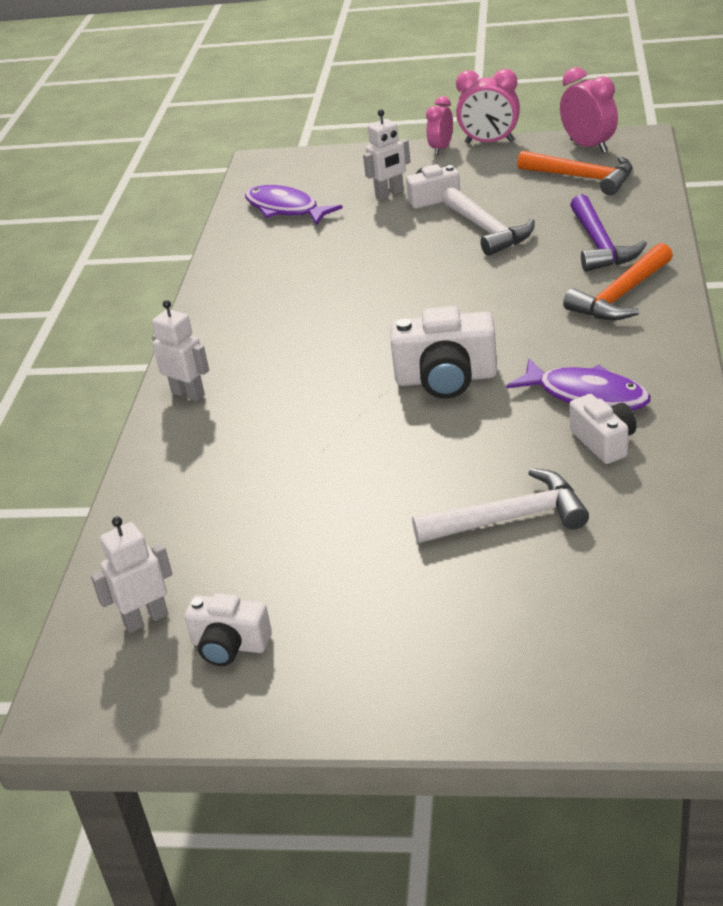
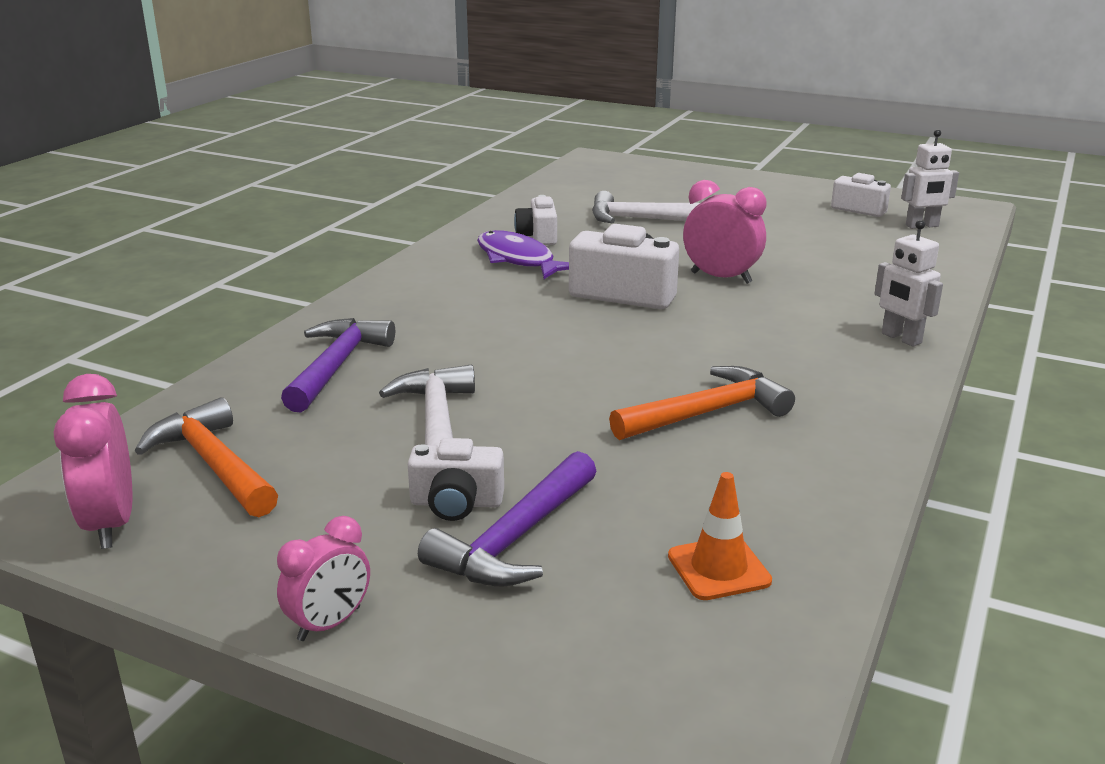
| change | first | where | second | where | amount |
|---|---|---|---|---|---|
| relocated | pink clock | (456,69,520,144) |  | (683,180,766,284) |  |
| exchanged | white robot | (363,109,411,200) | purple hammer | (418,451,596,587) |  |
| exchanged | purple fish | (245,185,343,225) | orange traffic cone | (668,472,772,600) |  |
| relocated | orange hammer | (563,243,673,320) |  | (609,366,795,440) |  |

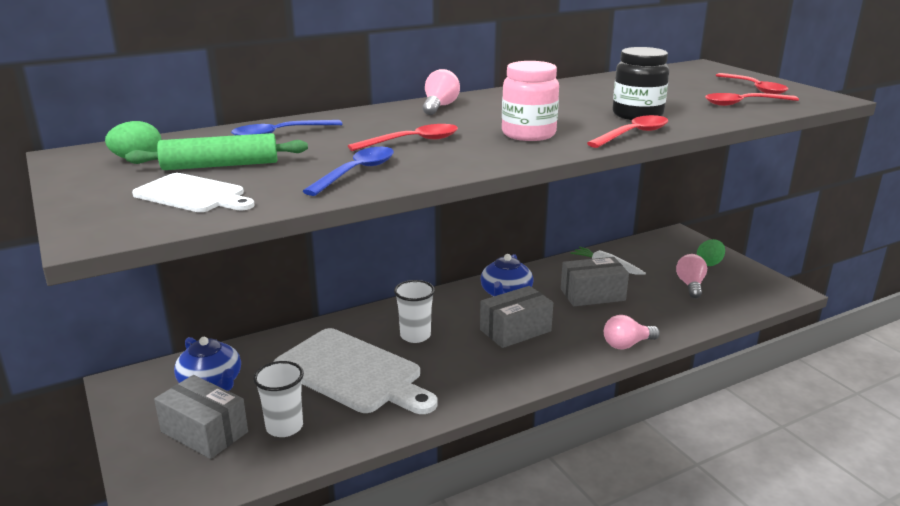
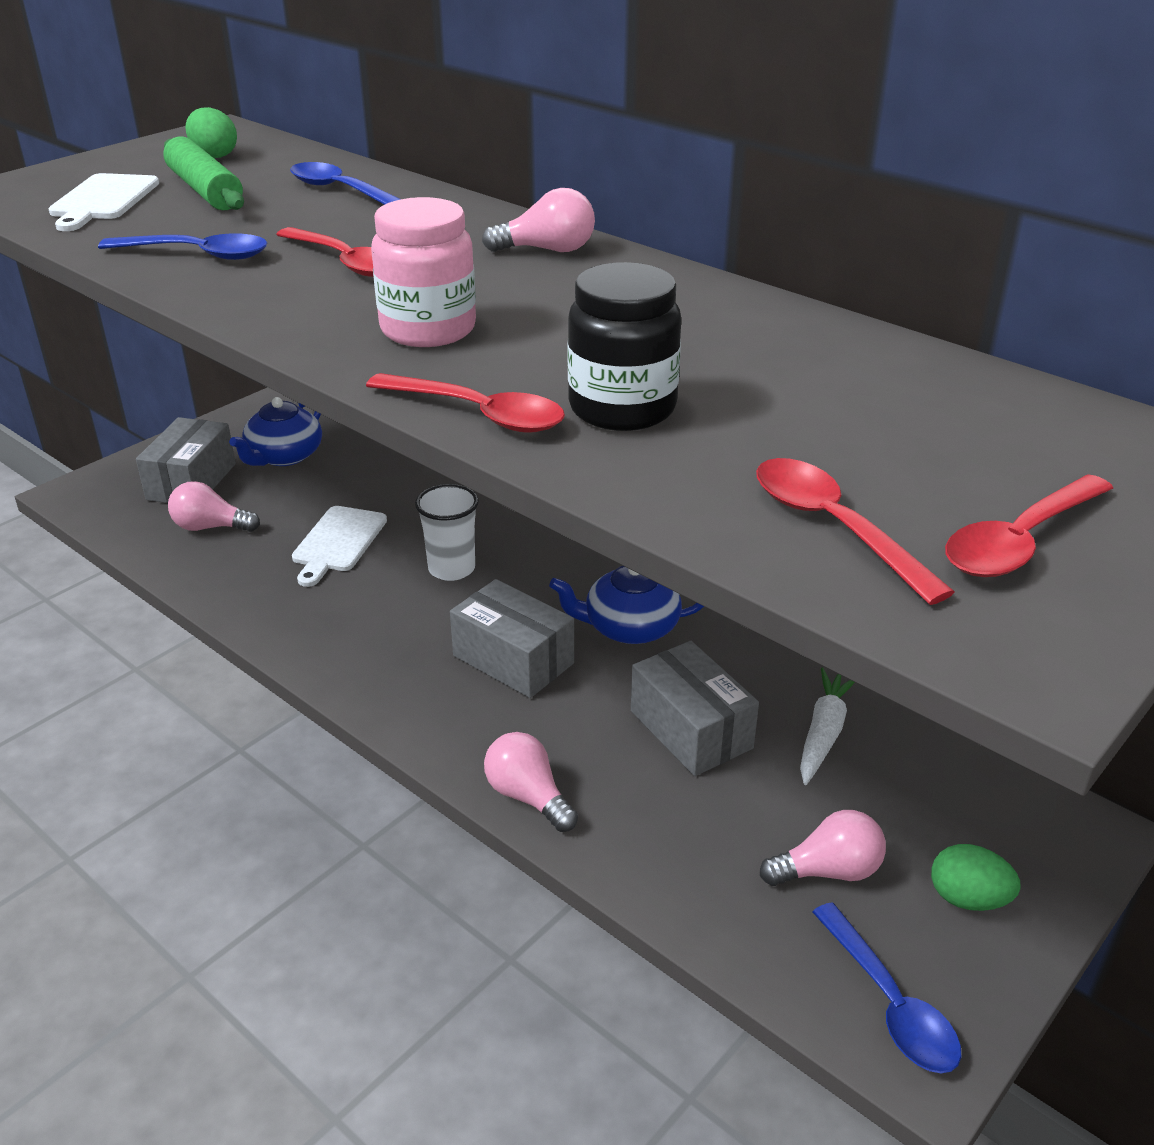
| change | first | where | second | where | amount |
|---|---|---|---|---|---|
| size | white cutting board | (274,328,438,414) |  | (292,506,387,587) | x0.54 |
| exchanged | white cup | (253,361,304,437) | pink light bulb | (168,481,260,532) |  |
| appeared |  |  | blue spoon | (812,903,961,1073) |  |

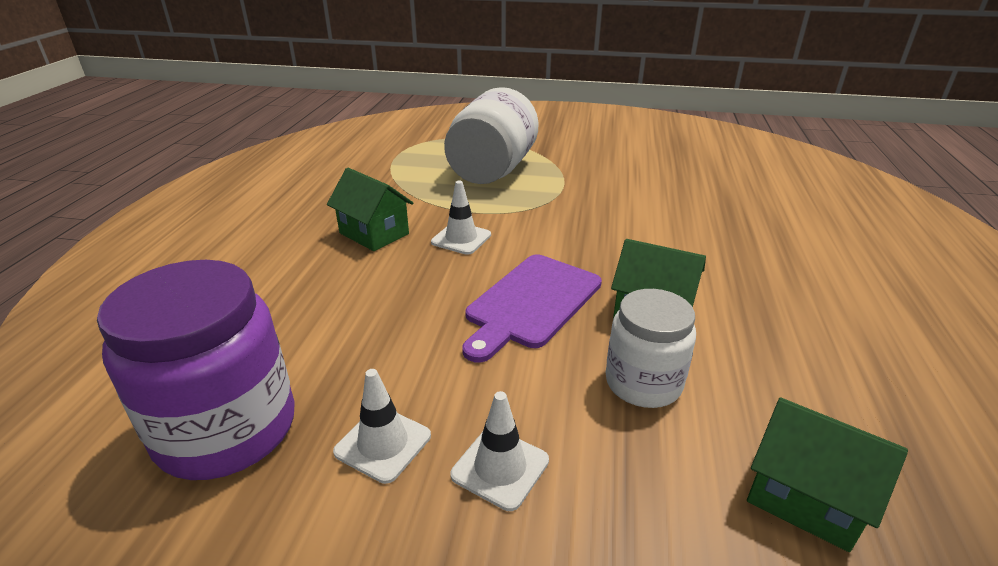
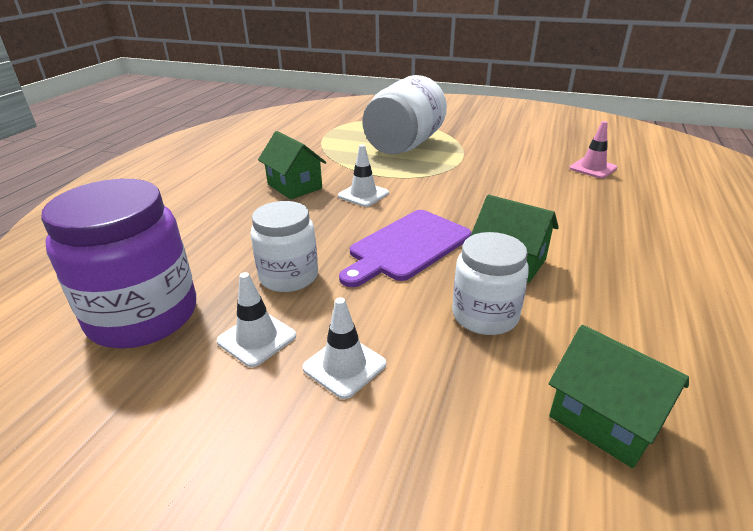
| change | first | where | second | where | amount |
|---|---|---|---|---|---|
| appeared |  |  | pink traffic cone | (569,121,617,178) |  |
| appeared |  |  | white jar | (250,201,318,292) |  |

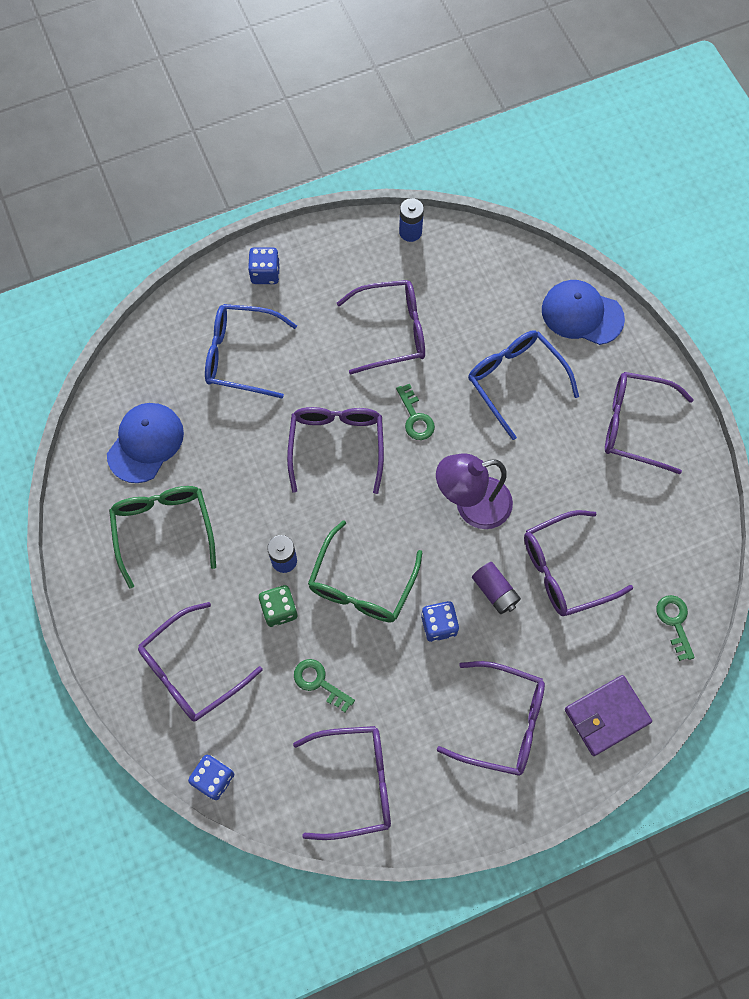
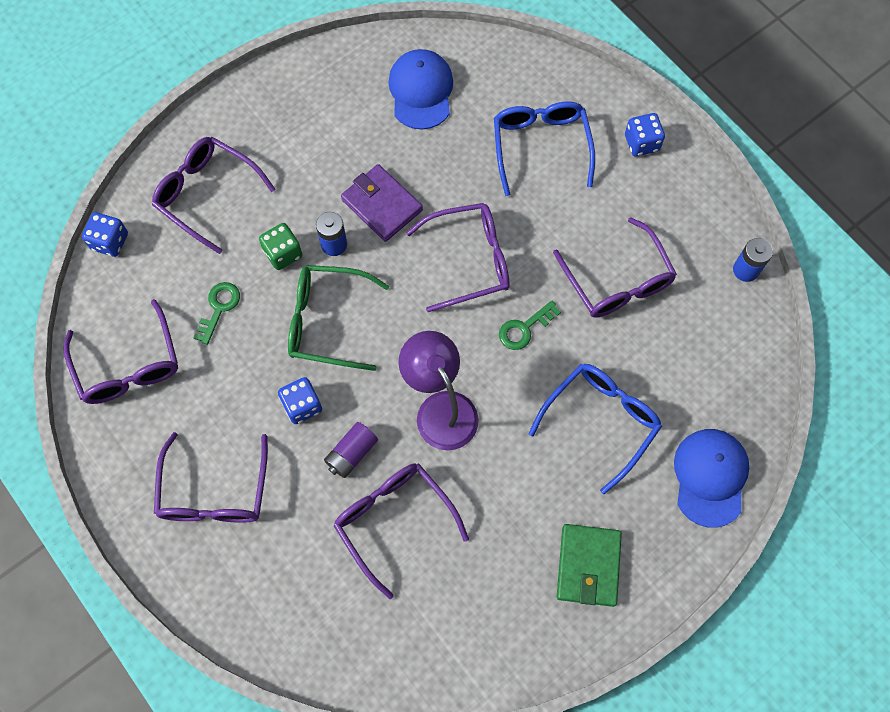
| change | first | where | second | where | amount |
|---|---|---|---|---|---|
| exchanged | purple glasses | (605,372,694,474) | green wallet | (557,524,622,607) |  |
| spun | blue cap | (107,403,184,483) |  | (388,49,453,130) | 105 degrees counterclockwise |
| missing | green glasses | (109,486,216,589) |  |  |  |
| missing | green key | (656,595,695,661) |  |  |  |
| relocated | purple wallet | (565,675,652,756) |  | (341,164,423,242) |  |

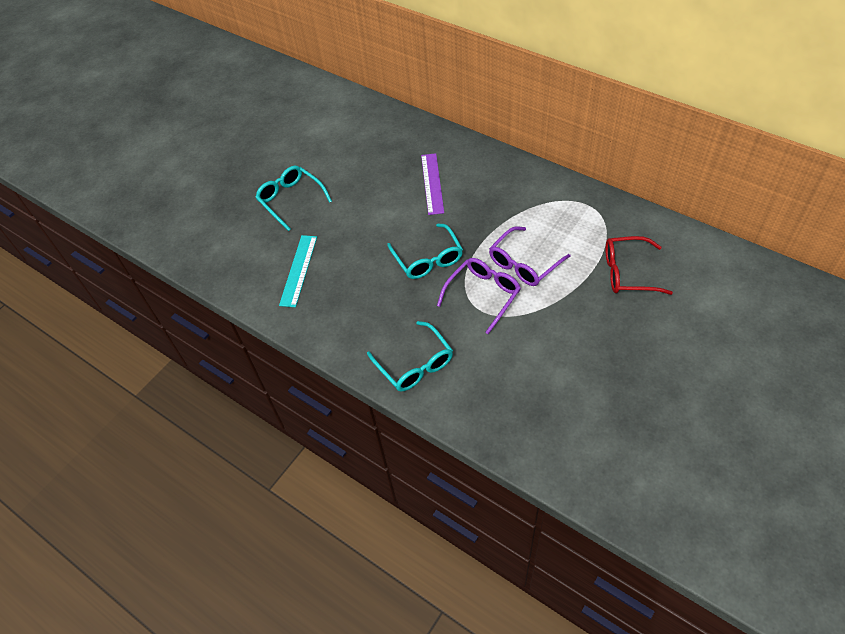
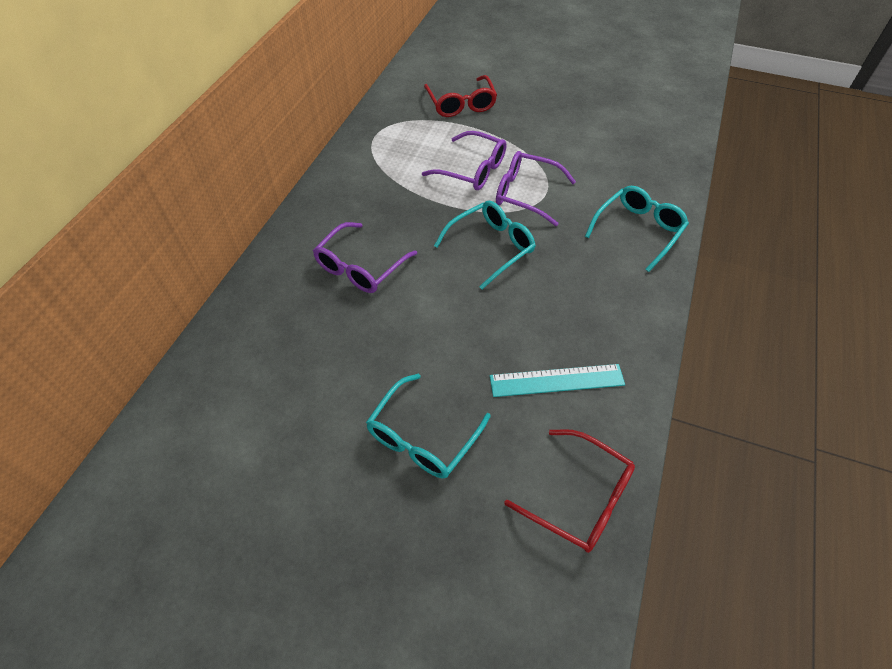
| change | first | where | second | where | amount |
|---|---|---|---|---|---|
| exchanged | purple ruler | (421,153,444,215) | purple glasses | (313,222,417,293) |  |
| appeared |  |  | red glasses | (504,429,635,553) |  |

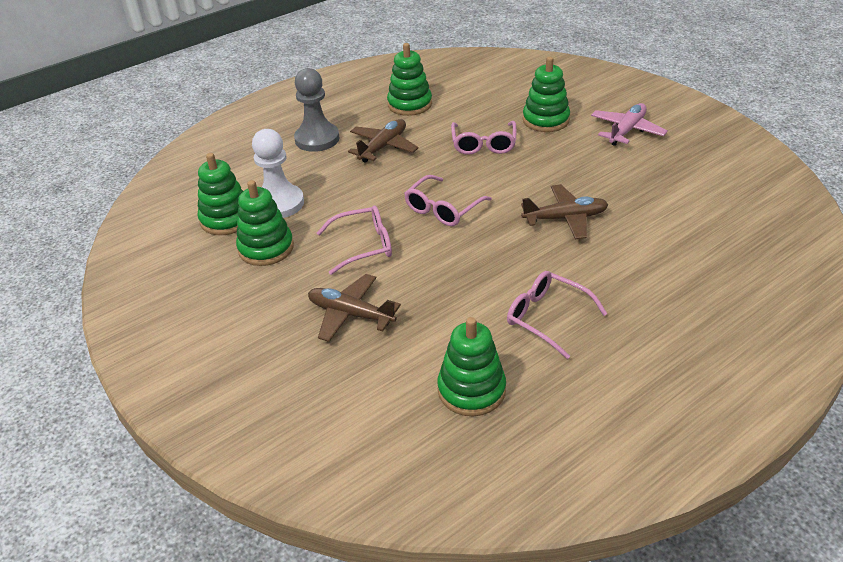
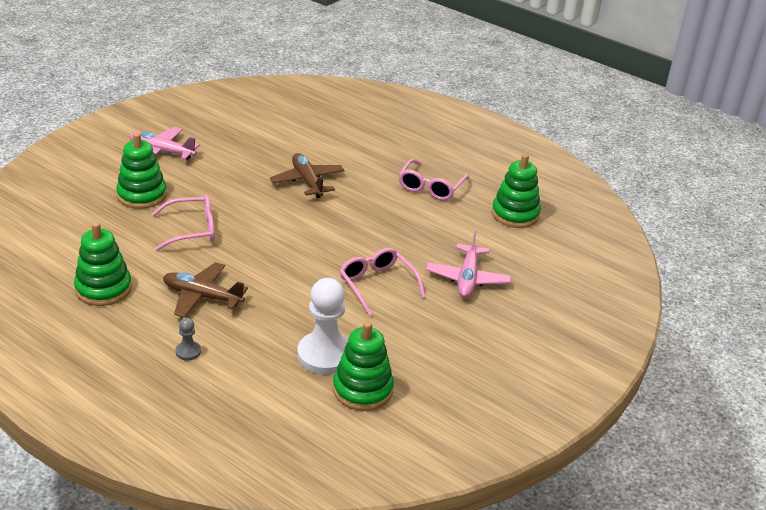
| change | first | where | second | where | amount |
|---|---|---|---|---|---|
| size | grey pawn | (294,68,340,152) |  | (175,318,201,361) | x0.45 |
| missing | pink glasses | (404,175,492,226) |  |  |  |
| missing | green stacking toy | (236,180,294,266) |  |  |  |
| colour | brown plane | (308,274,401,342) | pink plane | (426,231,511,298) |  |

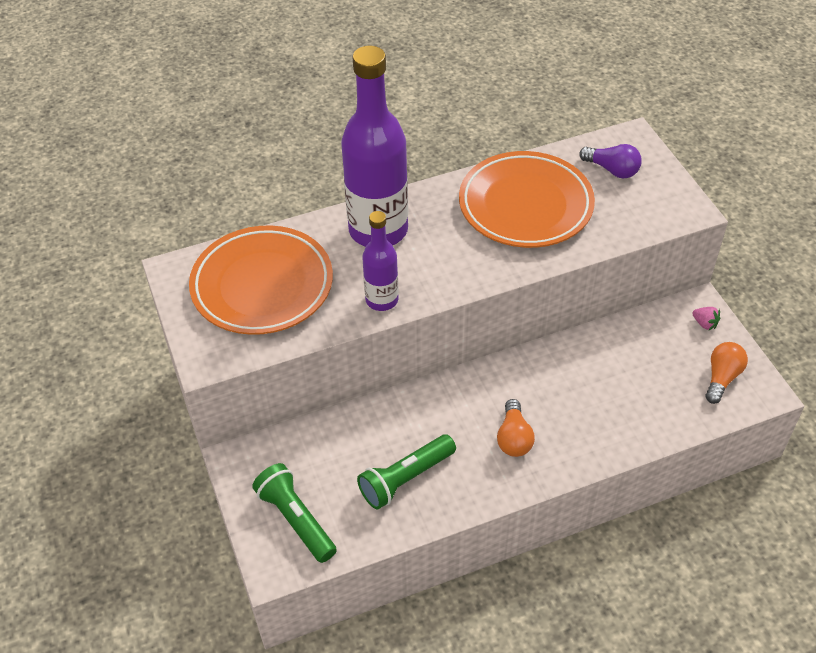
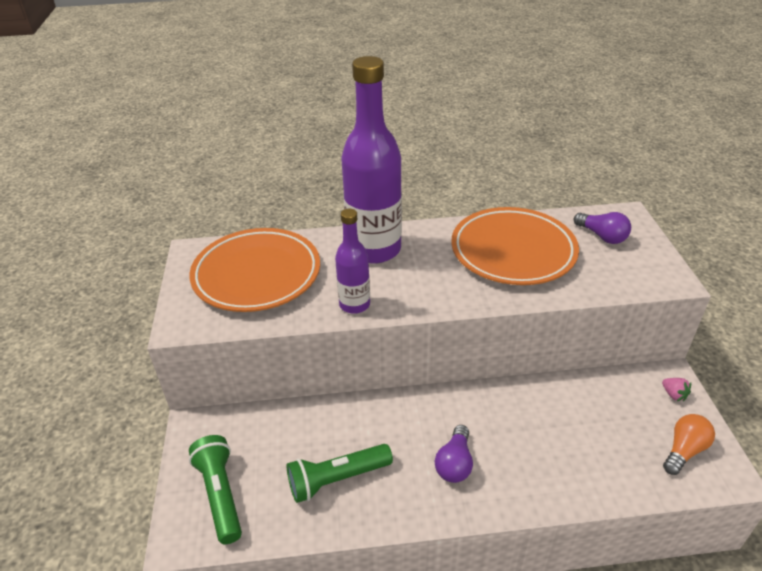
| change | first | where | second | where | amount |
|---|---|---|---|---|---|
| colour | orange light bulb | (497,399,535,457) | purple light bulb | (435,425,473,483) |  |

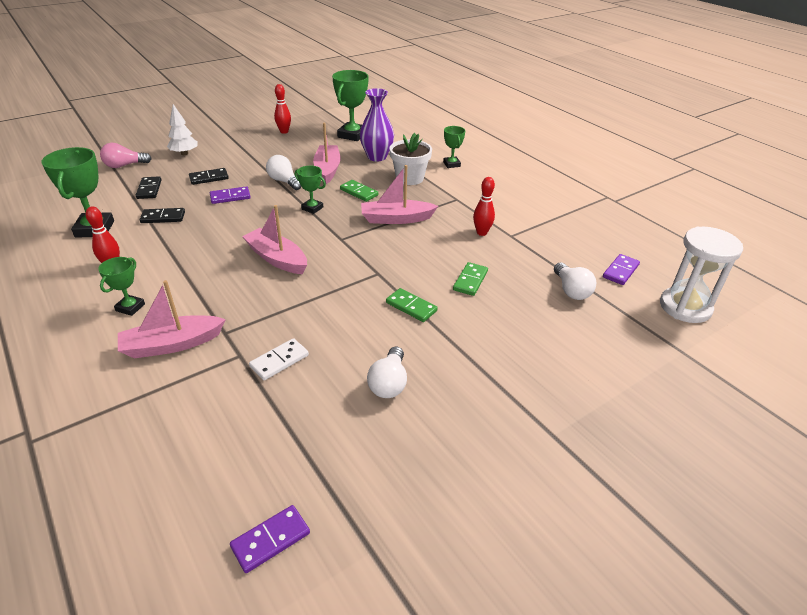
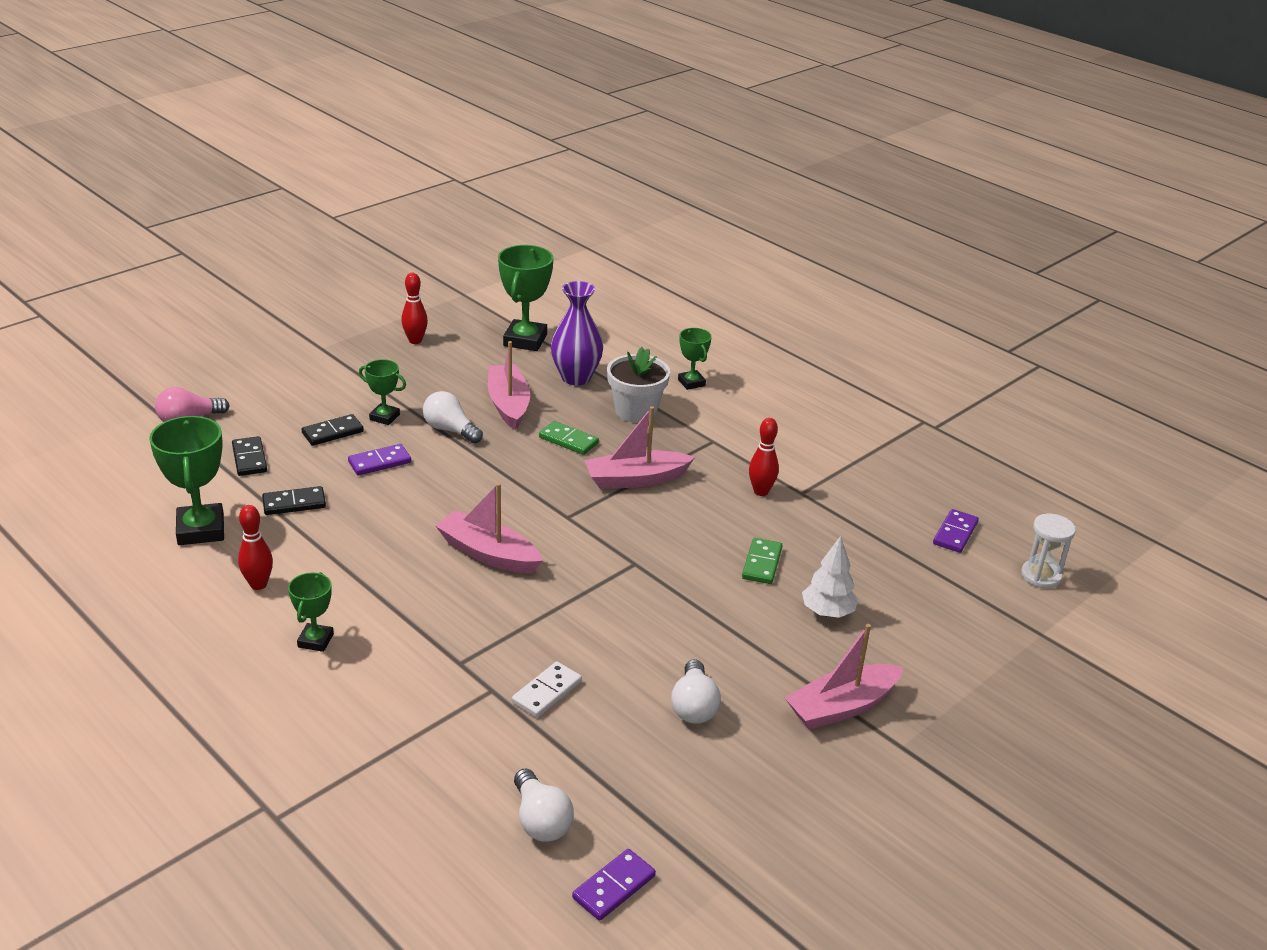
| change | first | where | second | where | amount |
|---|---|---|---|---|---|
| relocated | white tree | (167,104,198,155) |  | (802,536,858,618) |  |
| relocated | green trophy | (295,166,326,214) |  | (359,359,406,425) |  |
| size | white hourglass | (660,227,743,323) |  | (1021,514,1076,588) | x0.62 |
| relocated | white light bulb | (554,263,596,300) |  | (514,769,574,842) |  |
| relocated | pink boat | (118,280,226,358) |  | (785,624,904,730) |  |
| missing | green domino | (386,288,438,322) |  |  |  |

